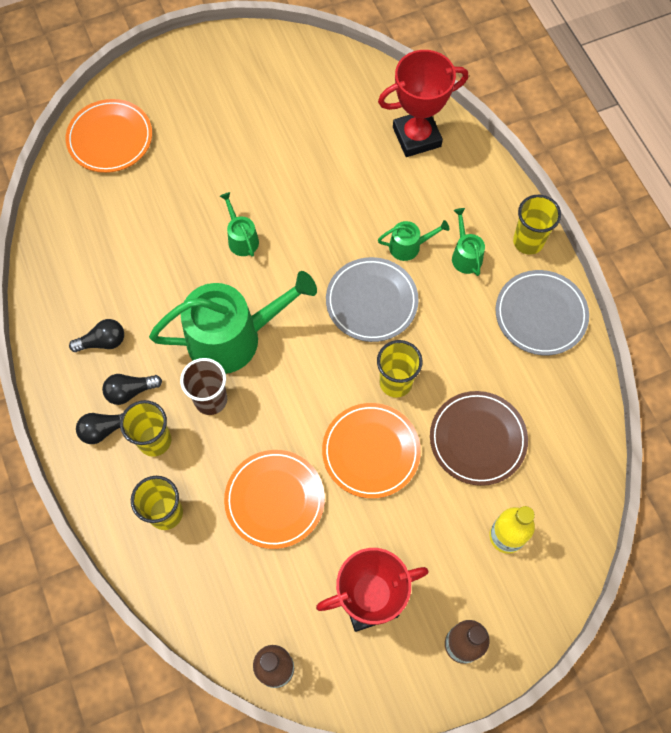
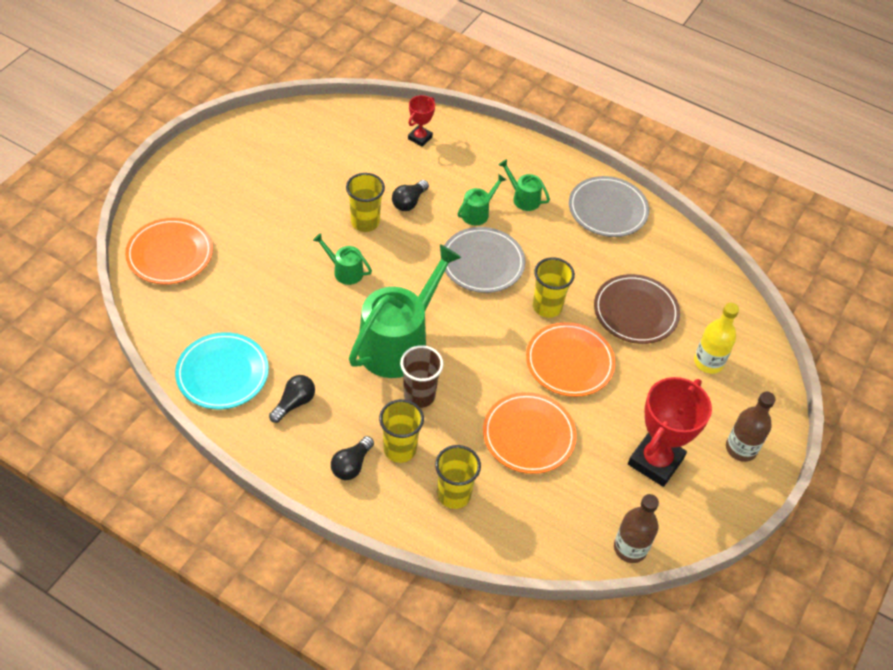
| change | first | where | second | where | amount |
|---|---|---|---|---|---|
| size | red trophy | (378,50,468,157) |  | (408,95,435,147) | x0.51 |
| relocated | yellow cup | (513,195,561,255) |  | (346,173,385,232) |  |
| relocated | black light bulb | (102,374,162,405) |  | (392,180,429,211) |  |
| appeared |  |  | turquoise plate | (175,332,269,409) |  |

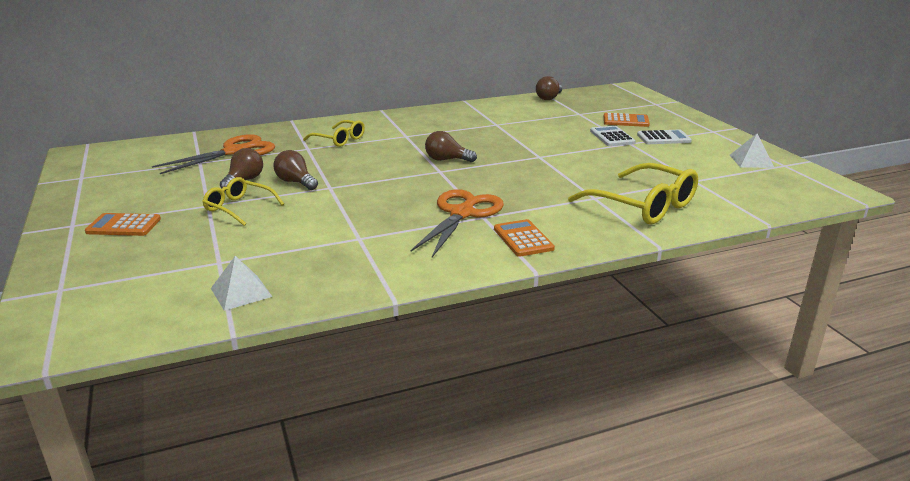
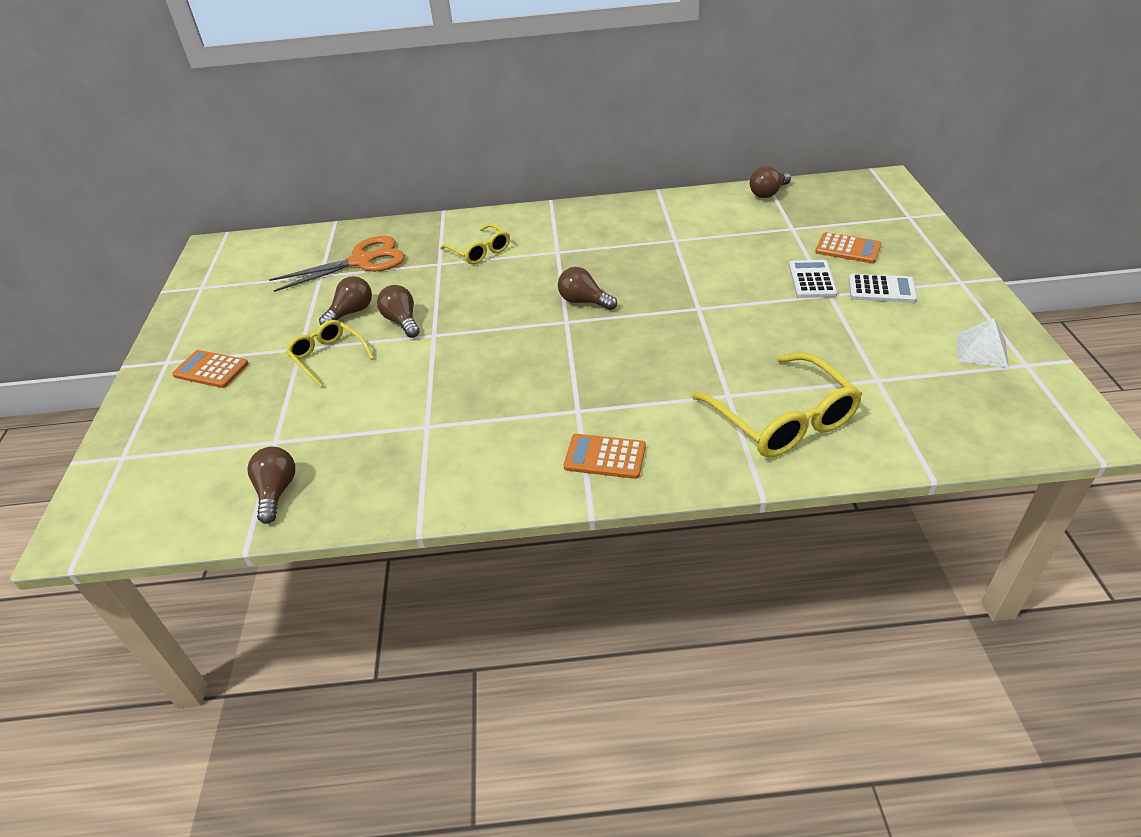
| change | first | where | second | where | amount |
|---|---|---|---|---|---|
| missing | orange scissors | (411,189,504,257) |  |  |  |
| spun | orange calculator | (494,219,555,257) |  | (564,434,646,479) | 75 degrees counterclockwise |
| exchanged | white pyramid | (211,256,273,311) | brown light bulb | (247,447,295,524) |  |

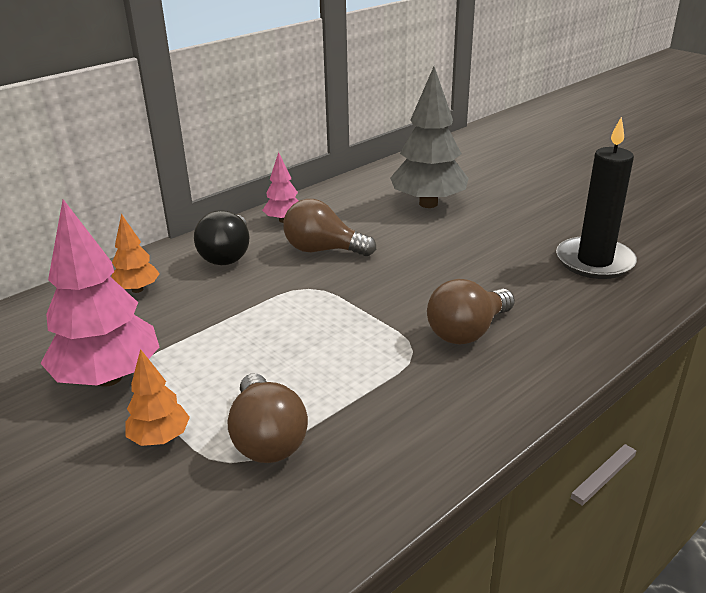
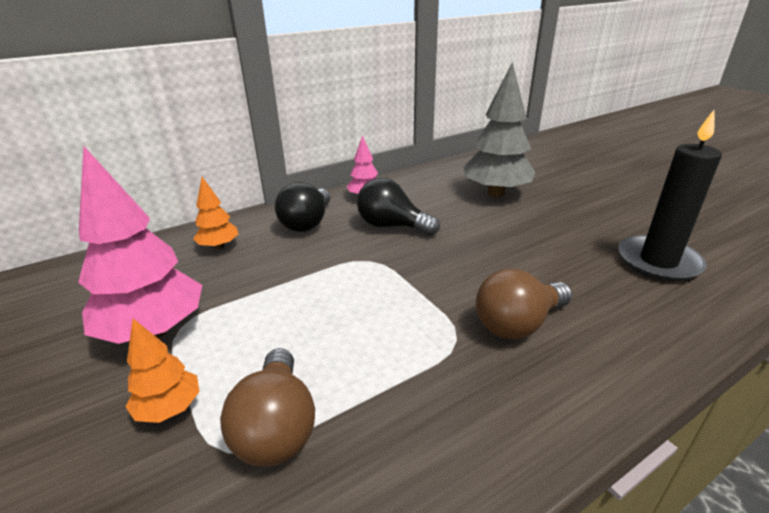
| change | first | where | second | where | amount |
|---|---|---|---|---|---|
| colour | brown light bulb | (283,199,376,256) | black light bulb | (357,178,440,235) |  |

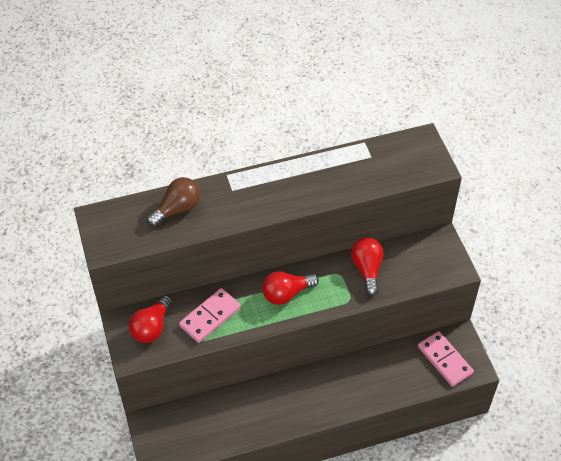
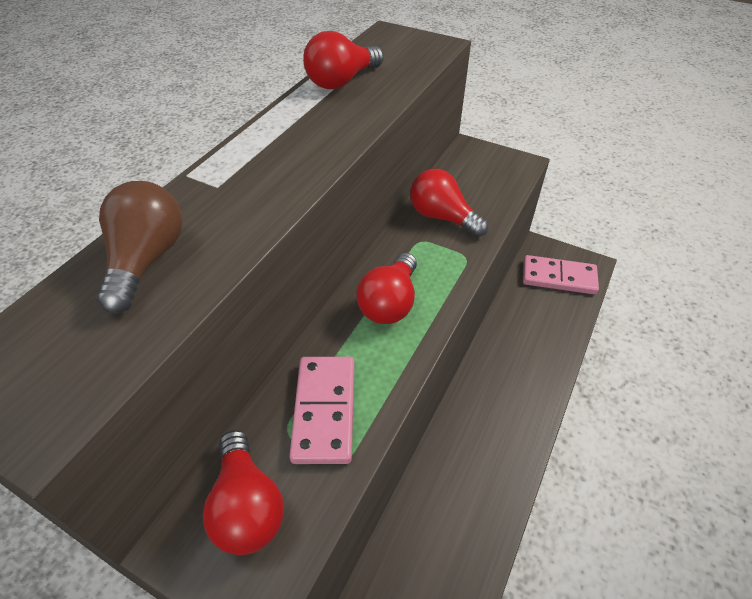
| change | first | where | second | where | amount |
|---|---|---|---|---|---|
| appeared |  |  | red light bulb | (303,31,384,89) |  |

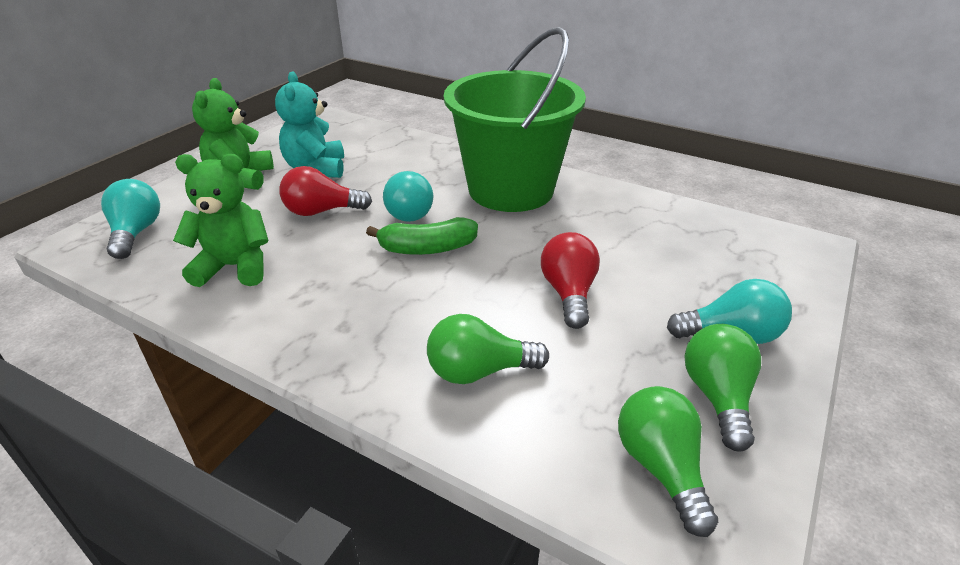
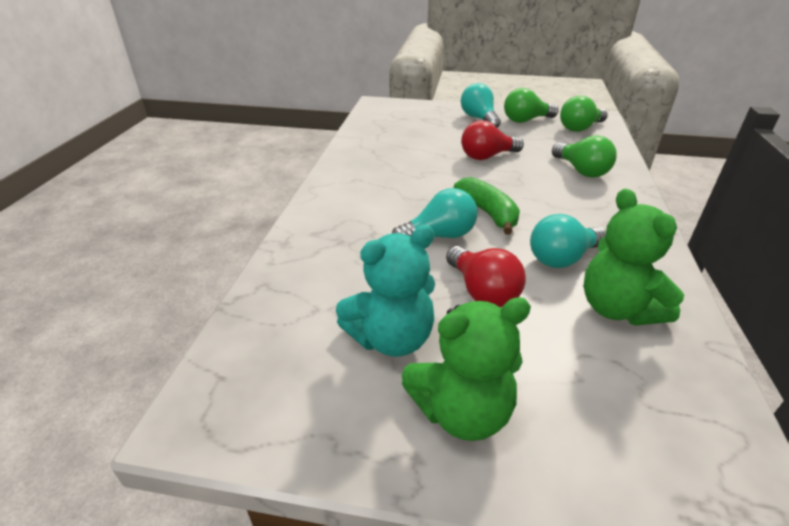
| change | first | where | second | where | amount |
|---|---|---|---|---|---|
| missing | green bucket | (444,27,586,212) |  |  |  |
| relocated | turquoise light bulb | (101,179,160,259) |  | (530,214,606,268) |  |

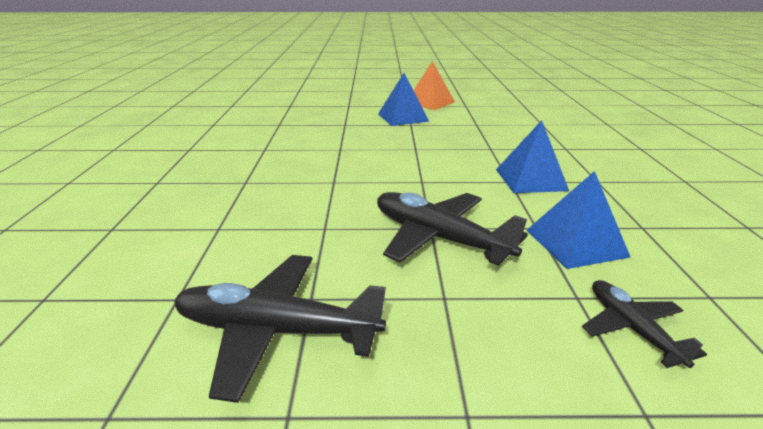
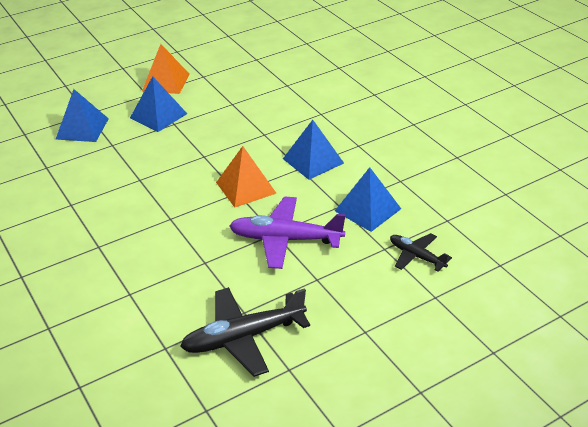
| change | first | where | second | where | amount |
|---|---|---|---|---|---|
| colour | black plane | (377,192,528,266) | purple plane | (229,197,346,269) |  |
| appeared |  |  | blue pyramid | (55,89,109,142) |  |
| appeared |  |  | orange pyramid | (216,146,276,208) |  |

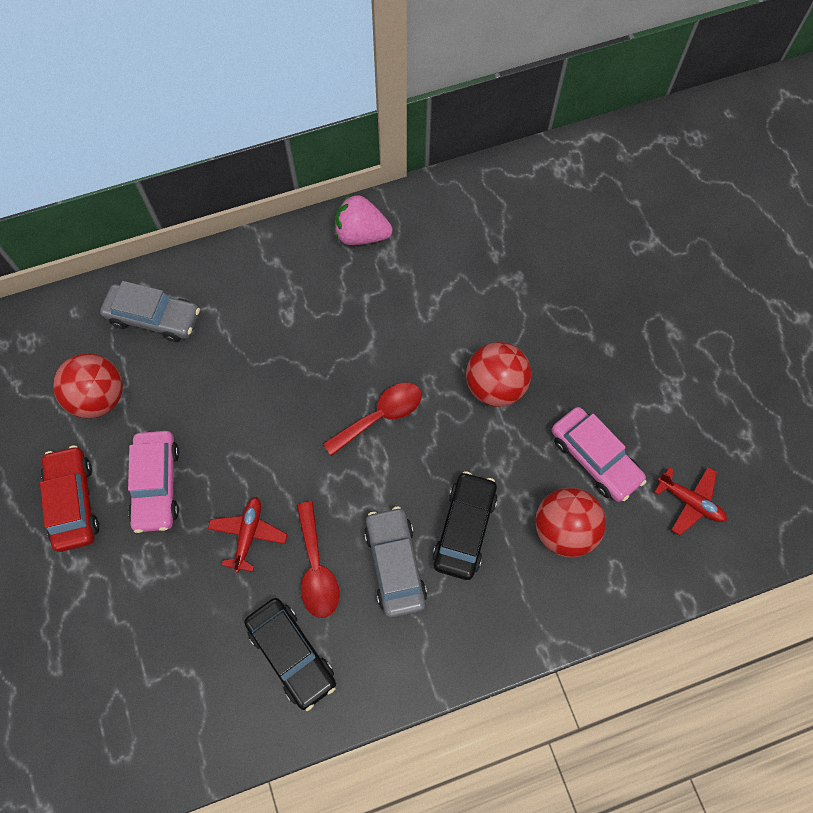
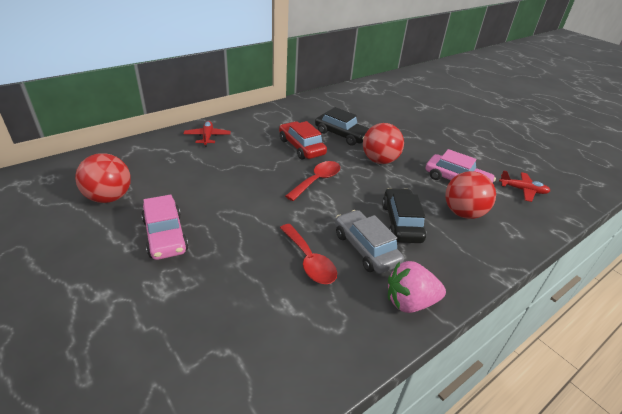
| change | first | where | second | where | amount |
|---|---|---|---|---|---|
| relocated | pink strawberry | (335,194,393,245) |  | (388,261,446,313) |  |
| missing | grey car | (100,281,200,342) |  |  |  |
| relocated | red car | (40,445,99,552) |  | (279,121,327,159) |  |
| relocated | red plane | (208,497,288,573) |  | (183,121,231,147) |  |
| relocated | black car | (244,598,336,711) |  | (315,107,370,146) |  |

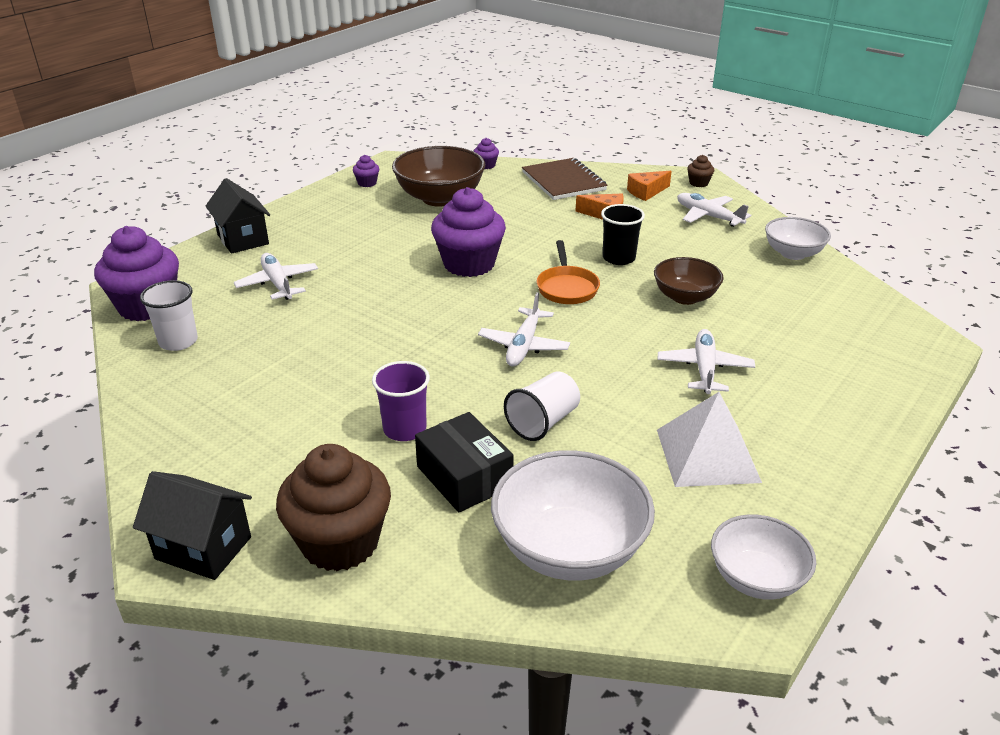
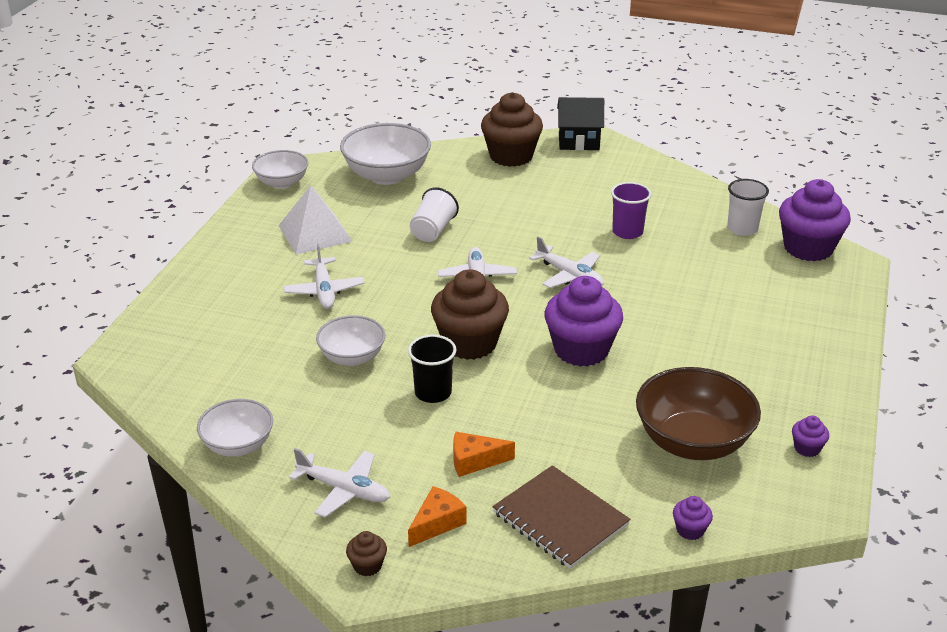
| change | first | where | second | where | amount |
|---|---|---|---|---|---|
| missing | black house | (205,178,270,254) |  |  |  |
| exchanged | orange pan | (537,240,600,304) | brown cupcake | (431,269,509,360) |  |
| relocated | white plane | (234,253,318,300) |  | (529,236,604,288) |  |
| colour | brown bowl | (654,257,724,305) | white bowl | (316,315,385,366) |  |
| relocated | purple cup | (372,361,430,441) |  | (611,182,652,239) |  |
| missing | black box | (415,412,514,513) |  |  |  |

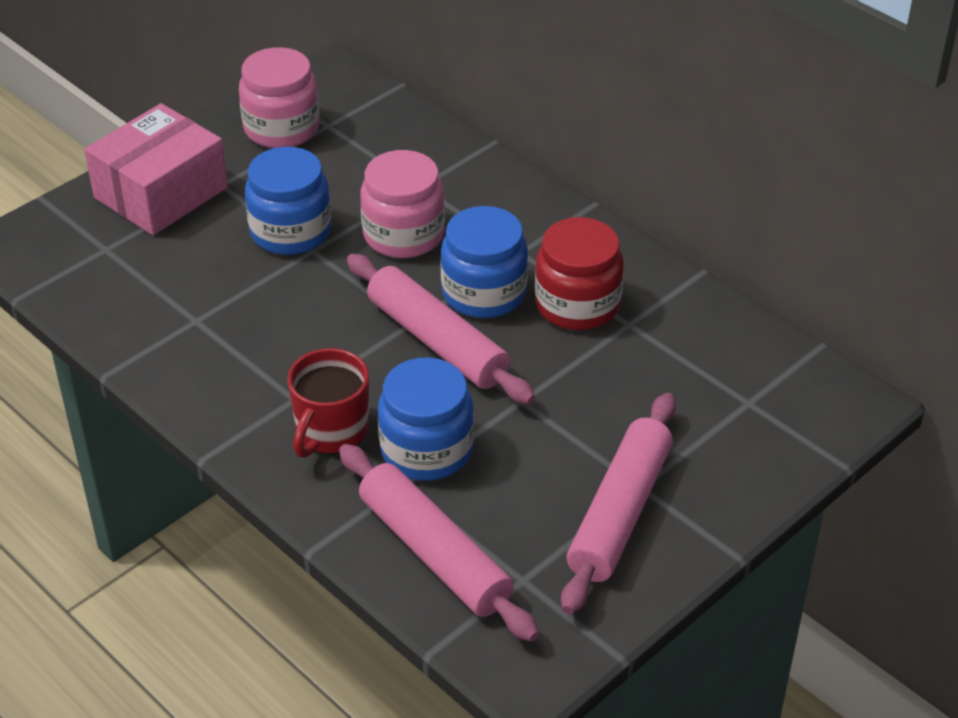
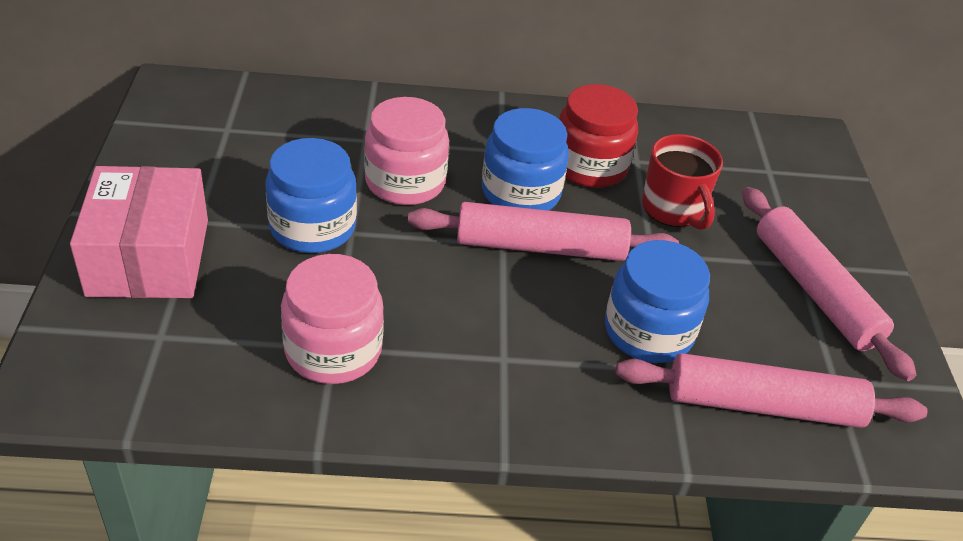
| change | first | where | second | where | amount |
|---|---|---|---|---|---|
| relocated | pink jar | (239,47,320,148) |  | (281,254,384,384) |  |
| relocated | red mug | (287,348,369,458) |  | (642,134,723,230) |  |

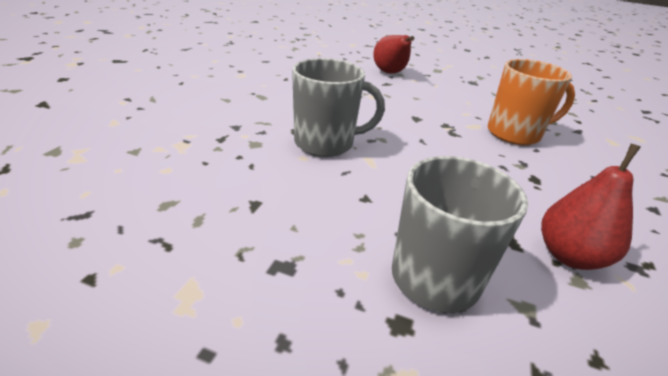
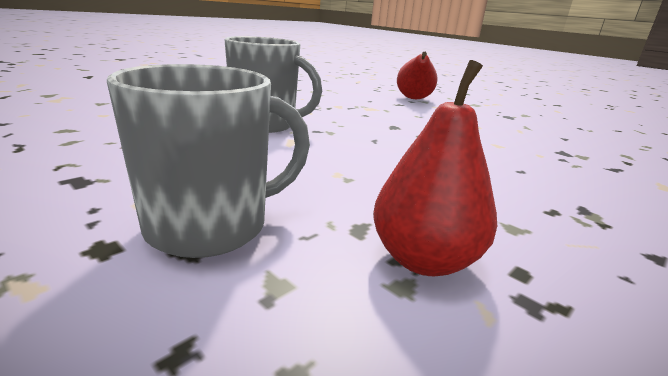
| change | first | where | second | where | amount |
|---|---|---|---|---|---|
| missing | orange mug | (488,59,575,145) |  |  |  |

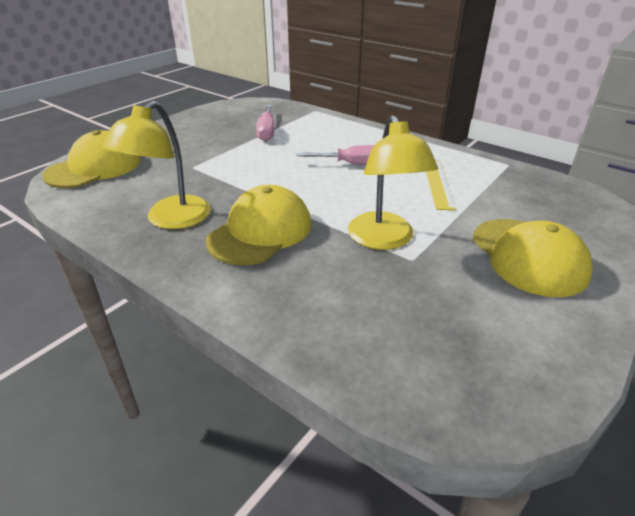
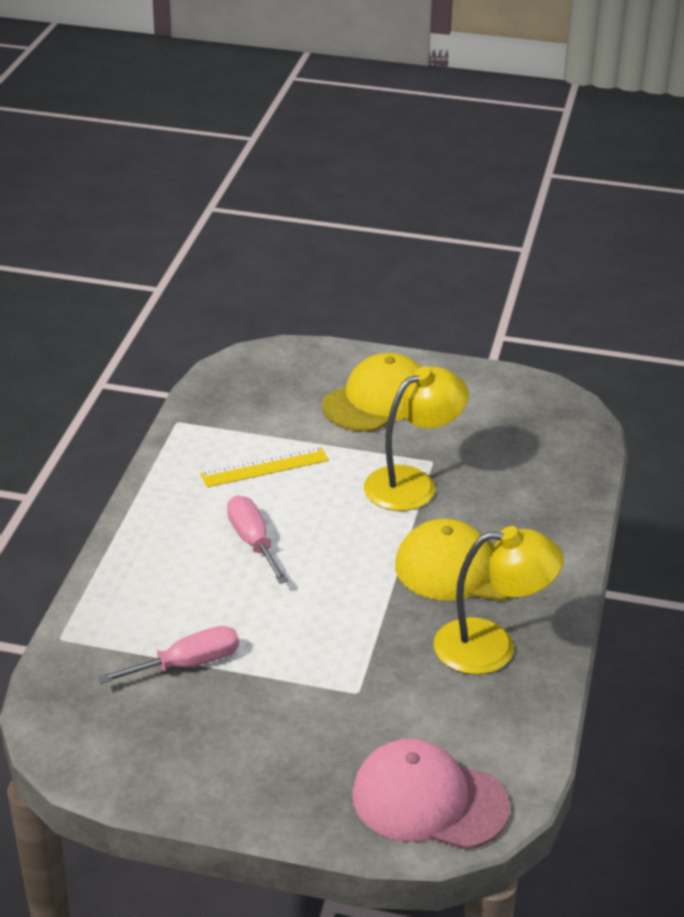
| change | first | where | second | where | amount |
|---|---|---|---|---|---|
| colour | yellow cap | (42,130,141,188) | pink cap | (352,739,510,850) |  |

